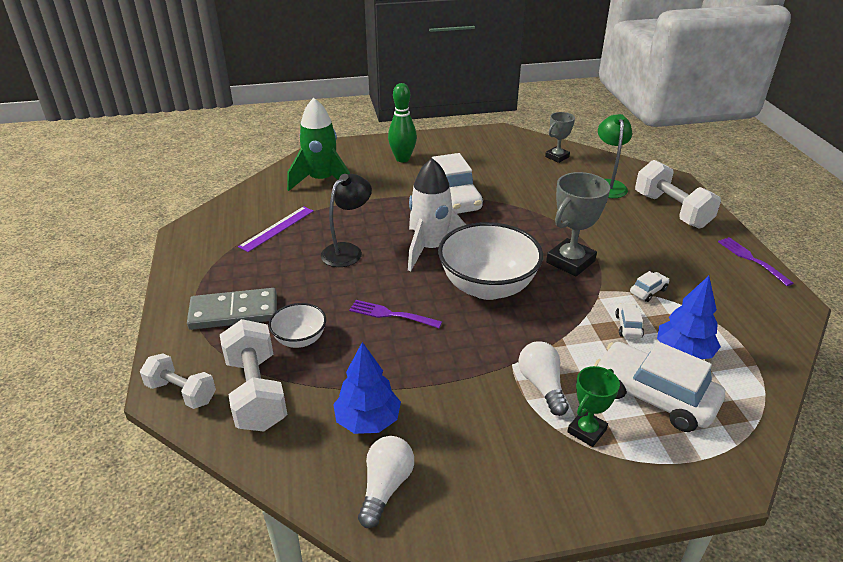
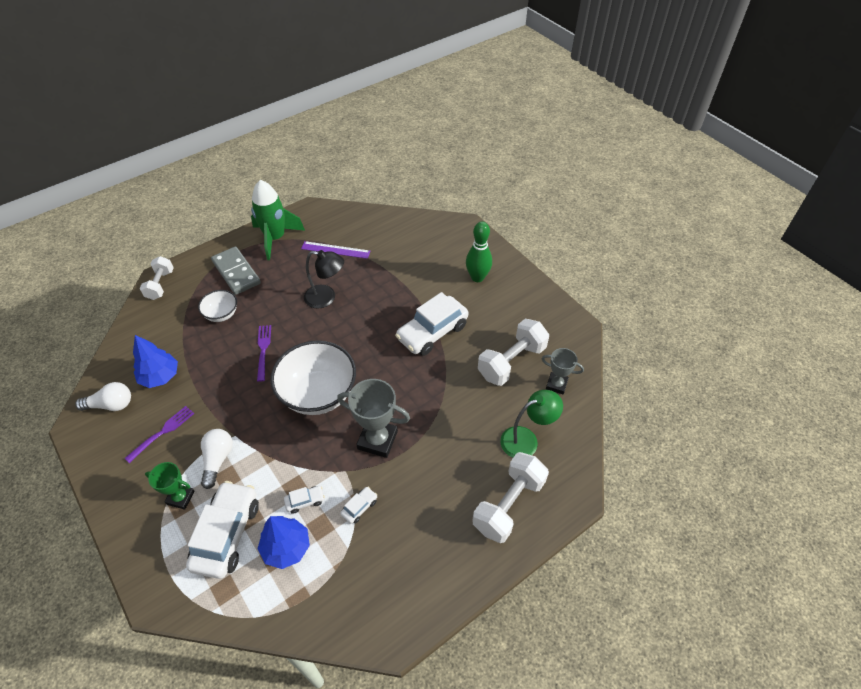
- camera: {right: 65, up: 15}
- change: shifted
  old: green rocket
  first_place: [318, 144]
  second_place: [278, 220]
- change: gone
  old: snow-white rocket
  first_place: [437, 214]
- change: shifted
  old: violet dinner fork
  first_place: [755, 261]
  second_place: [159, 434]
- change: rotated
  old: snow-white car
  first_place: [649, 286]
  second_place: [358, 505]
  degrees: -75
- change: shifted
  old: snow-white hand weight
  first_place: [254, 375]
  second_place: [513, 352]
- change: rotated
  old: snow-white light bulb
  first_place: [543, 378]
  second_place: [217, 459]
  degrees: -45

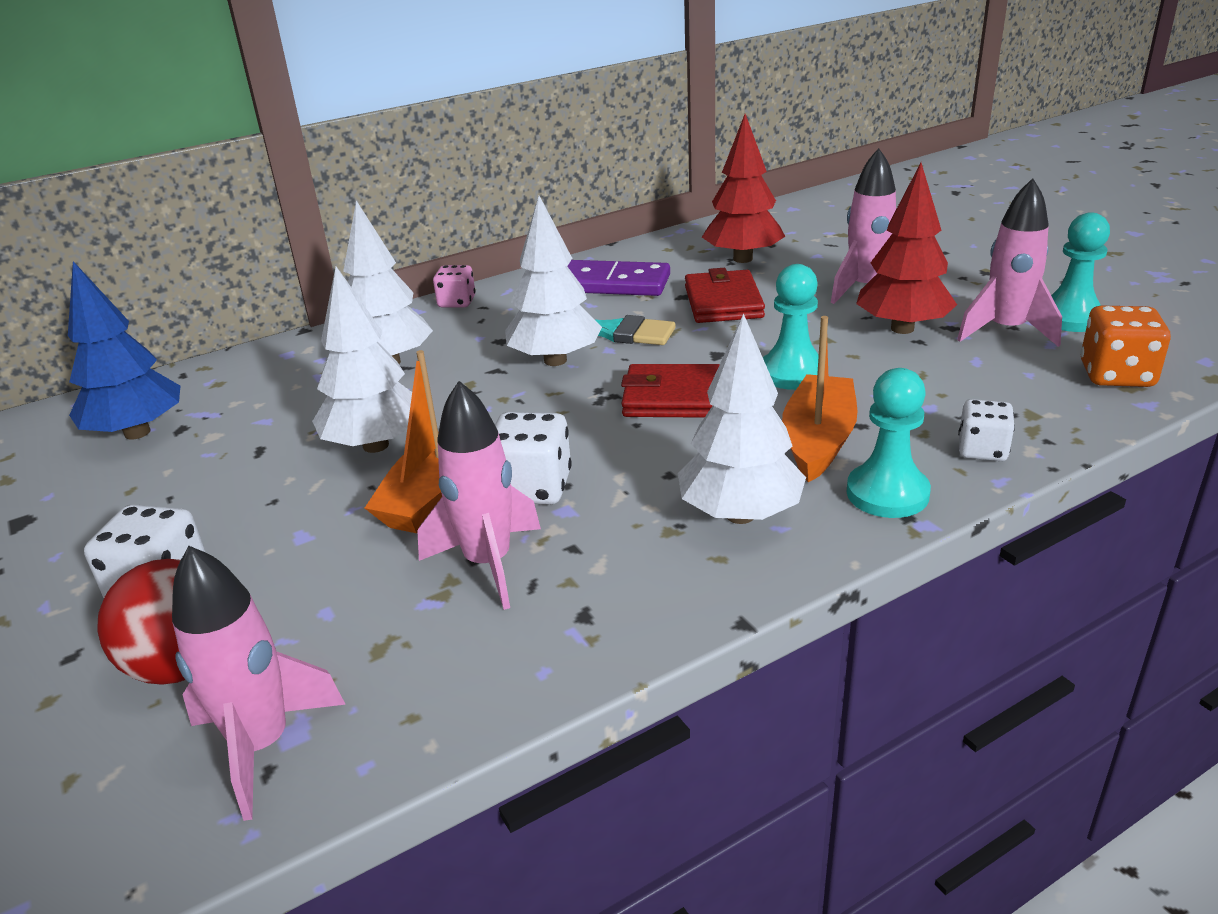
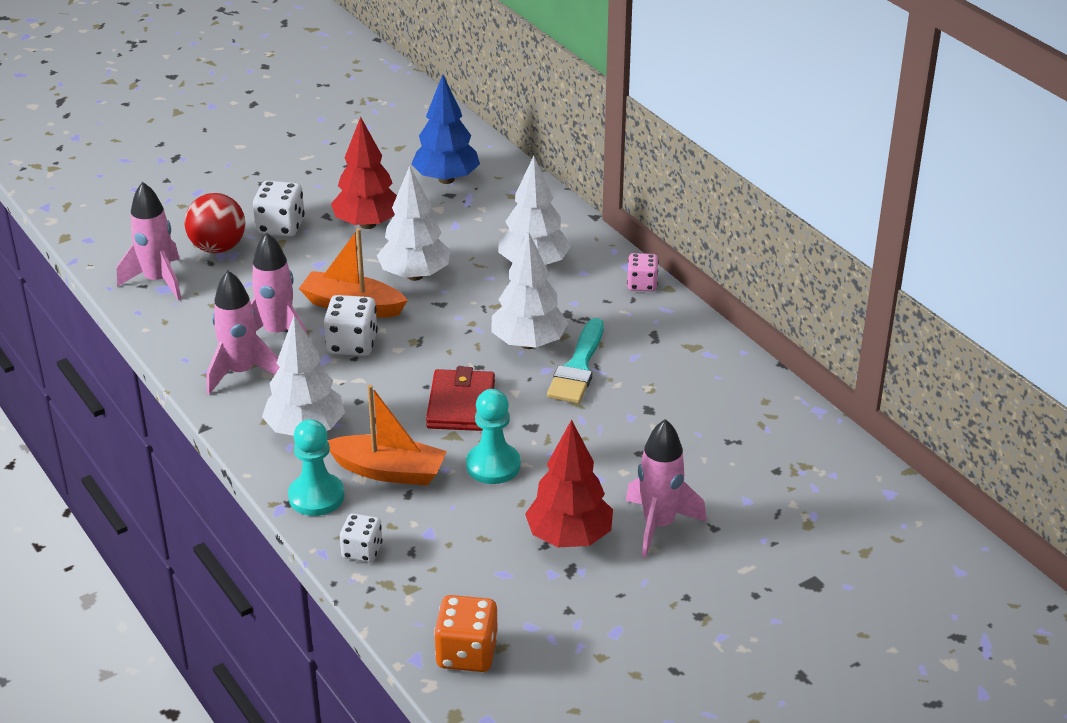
- camera: {right: 85, up: 5}
- change: shifted
  old: crimson fir tree
  first_place: [743, 188]
  second_place: [364, 173]
- change: shifted
  old: rosy rocket
  first_place: [1009, 262]
  second_place: [243, 332]
- change: gone
  old: aqua game pawn
  first_place: [1080, 272]
- change: gone
  old: violet domino piece
  first_place: [618, 278]
- change: gone
  old: crimson card wallet
  first_place: [725, 295]

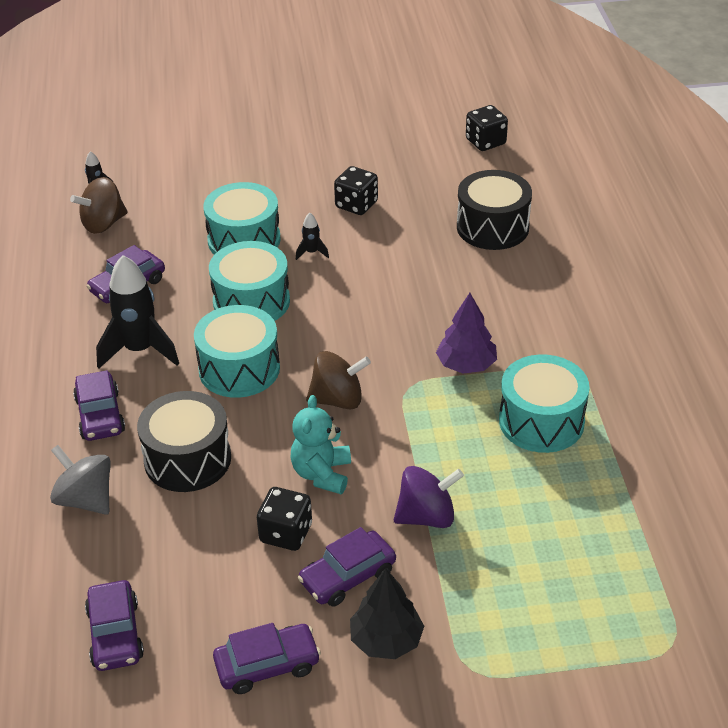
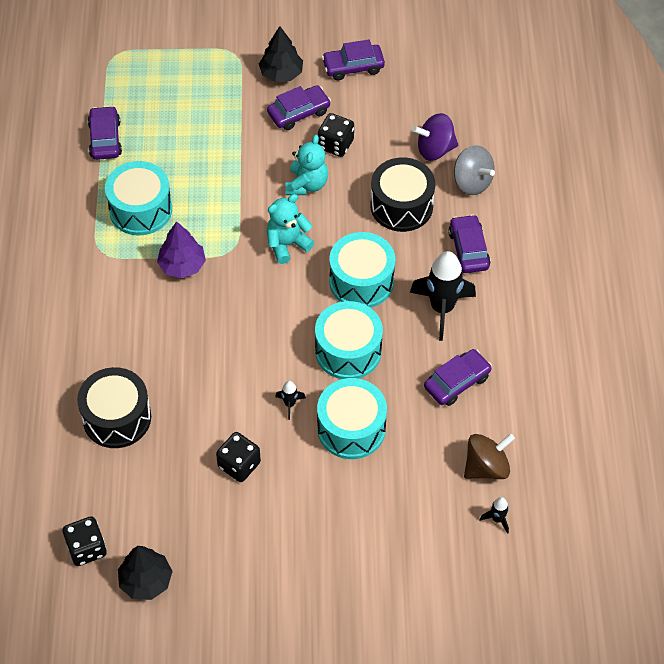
- camera: {right: -175, up: 15}
- change: swapped
  old: russet toy top
  new: aqua stuffed bear
  first_place: [338, 380]
  second_place: [291, 229]
- change: shifted
  old: violet toy top
  first_place: [429, 497]
  second_place: [435, 137]
- change: shifted
  old: violet car
  first_place: [114, 625]
  second_place: [105, 133]
- change: new
  new: black fir tree
  second_place: [145, 573]

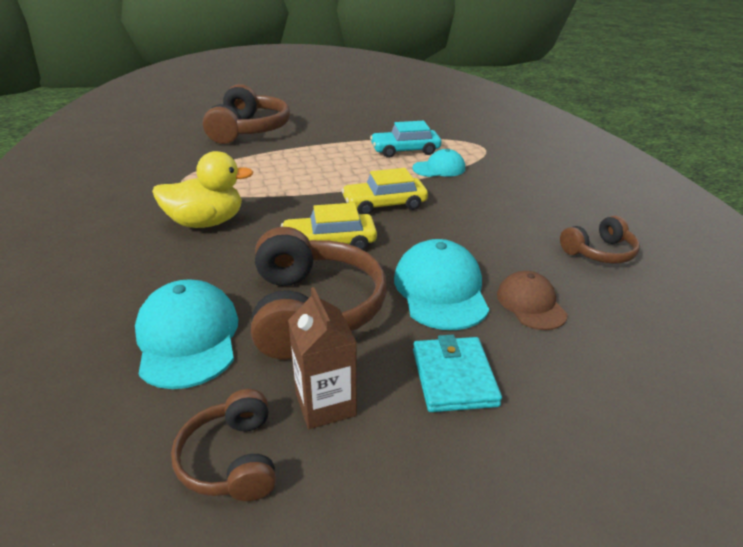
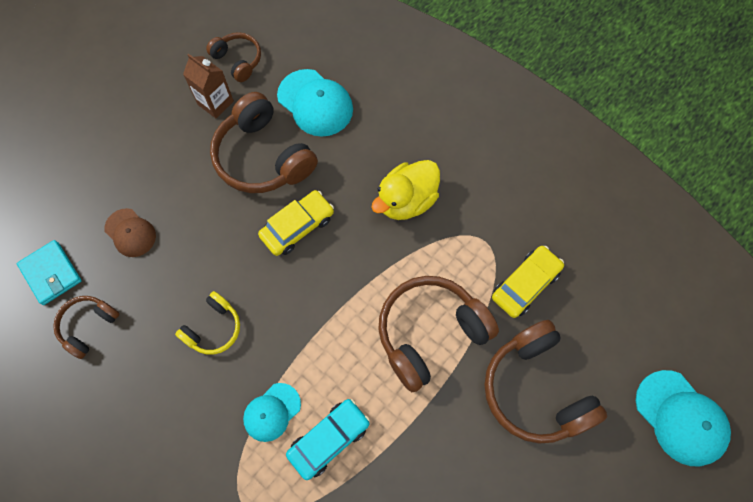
- camera: {right: 150, up: 35}
- change: shifted
  old: bright yellow car
  first_place: [384, 191]
  second_place: [528, 282]
- change: shifted
  old: aqua cap
  first_place: [441, 284]
  second_place: [683, 418]
- change: shifted
  old: aqua card wallet
  first_place: [457, 373]
  second_place: [49, 272]
- change: new
  new: russet over-ear headphones
  second_place: [438, 334]
- change: new
  new: bright yellow over-ear headphones
  second_place: [207, 323]

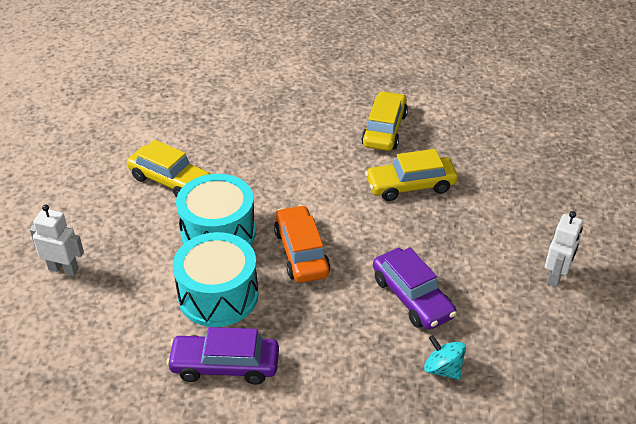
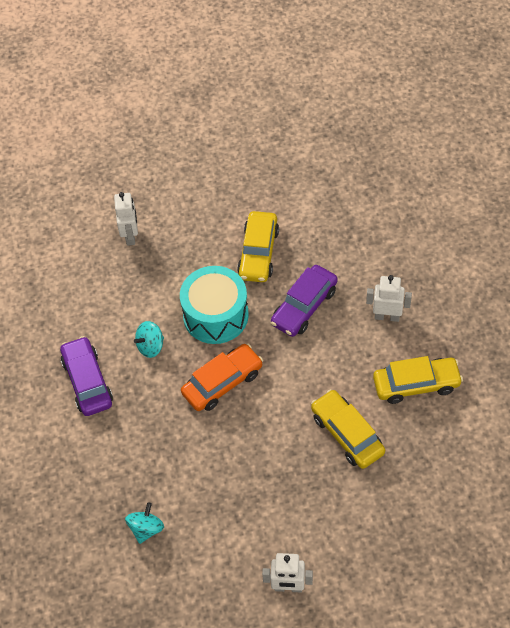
- camera: {right: 70, up: 15}
- change: swapped
  old: aqua toy drum
  new: aqua toy top
  first_place: [215, 279]
  second_place: [149, 339]
- change: shifted
  old: violet car
  first_place: [415, 288]
  second_place: [304, 301]
- change: new
  new: snow-white toy robot
  second_place: [389, 298]

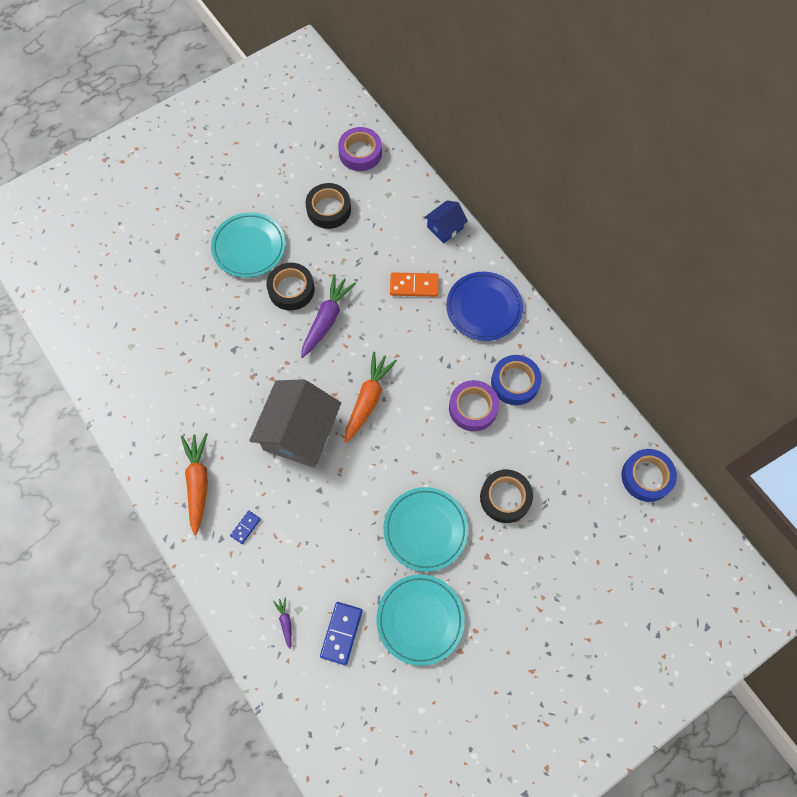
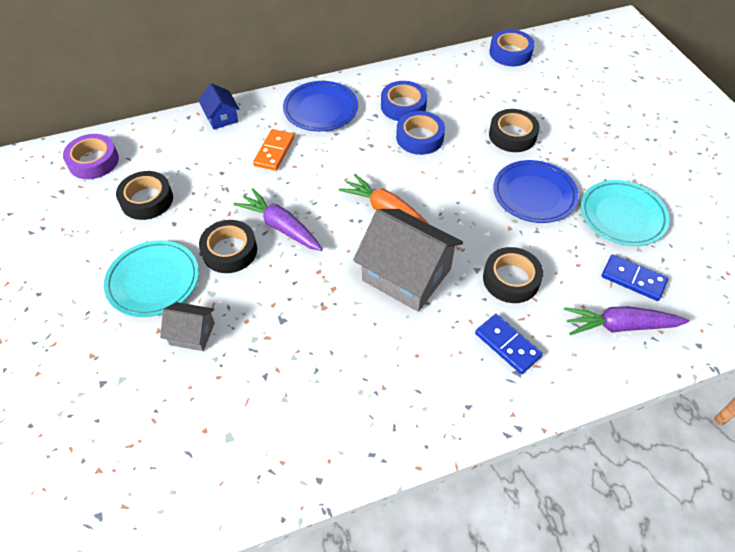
- camera: {right: -75, up: -15}
- change: repainted
  old: violet sticky tape
  new: cobalt sticky tape
  first_place: [474, 405]
  second_place: [420, 133]
- change: gone
  old: orange-coloured carrot
  first_place: [194, 484]
- change: repainted
  old: aqua plate
  new: cobalt plate
  first_place: [425, 529]
  second_place: [536, 191]
- change: scaled
  old: cobalt domino piece
  first_place: [245, 527]
  second_place: [509, 344]
  factor: 1.73
- change: scaled
  old: violet carrot
  first_place: [282, 623]
  second_place: [626, 320]
  factor: 2.19
- change: new
  new: black sticky tape
  second_place: [513, 275]
- change: new
  new: ash-grey cottage
  second_place: [187, 326]

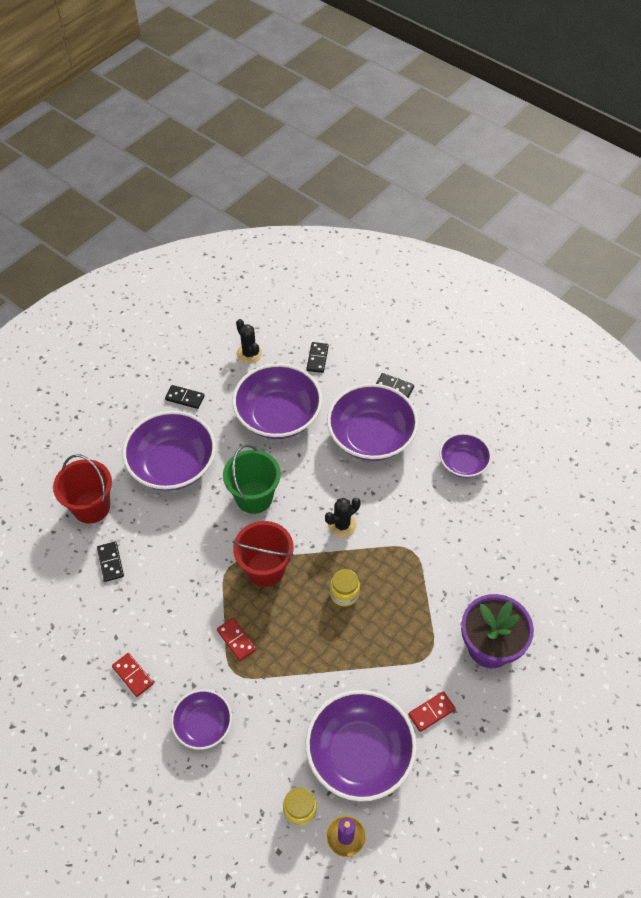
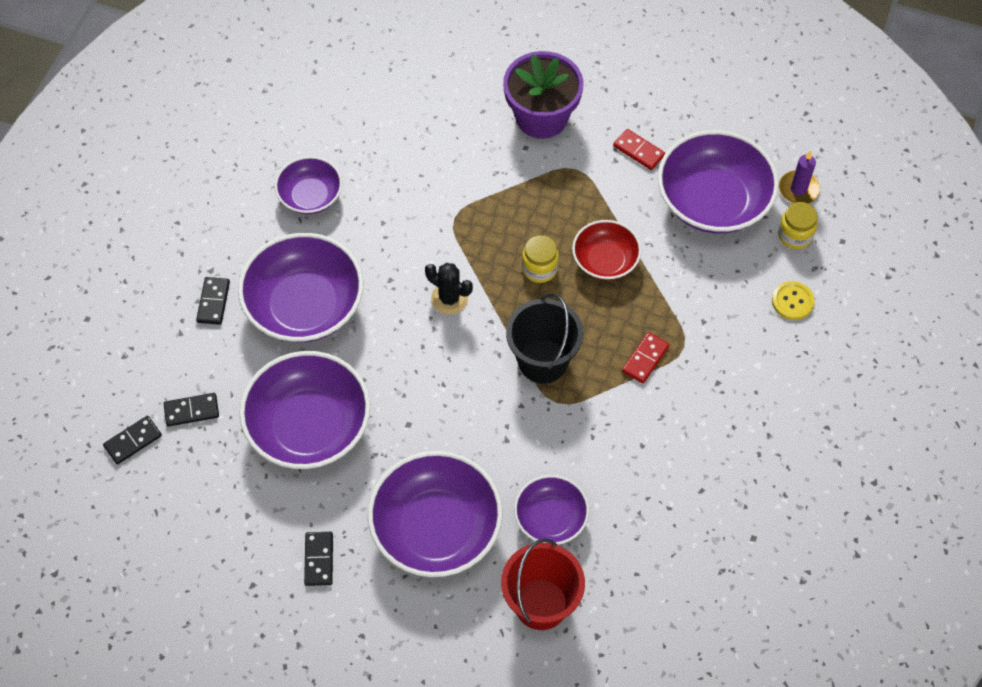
- camera: {right: -110, up: 5}
- change: gone
  old: black saguaro cactus
  first_place: [249, 341]
- change: gone
  old: green bucket
  first_place: [252, 479]
- change: repainted
  old: crimson bucket
  new: black bucket
  first_place: [263, 554]
  second_place: [545, 338]
- change: shifted
  old: black domino piece
  first_place: [110, 562]
  second_place: [132, 440]
- change: gone
  old: crimson domino piece
  first_place: [133, 675]
- change: shifted
  old: violet bowl
  first_place: [201, 719]
  second_place: [551, 510]
- change: new
  new: crimson bowl
  second_place: [606, 250]
- change: new
  new: bright yellow button
  second_place: [793, 300]

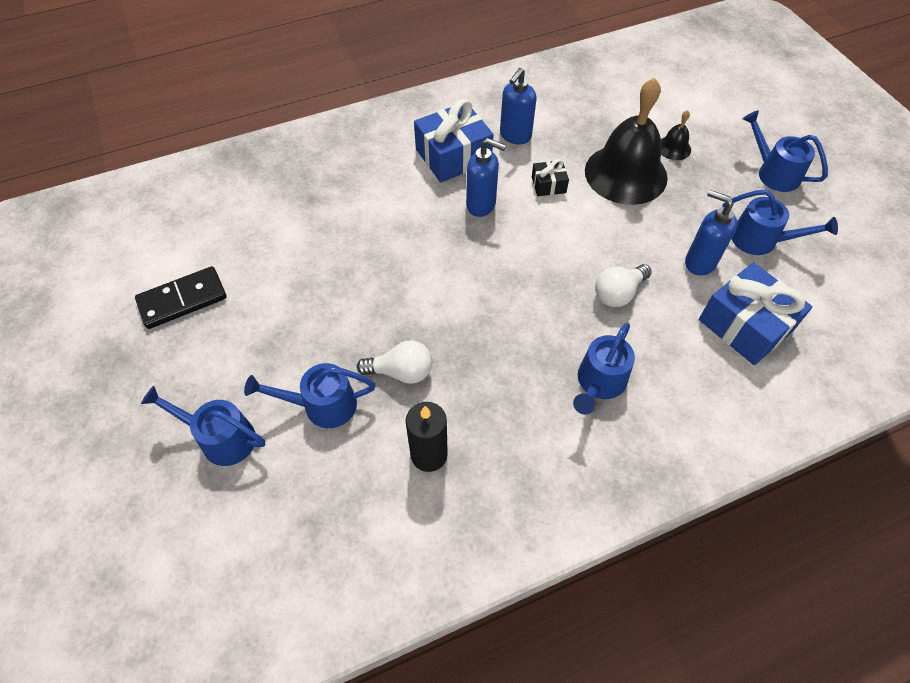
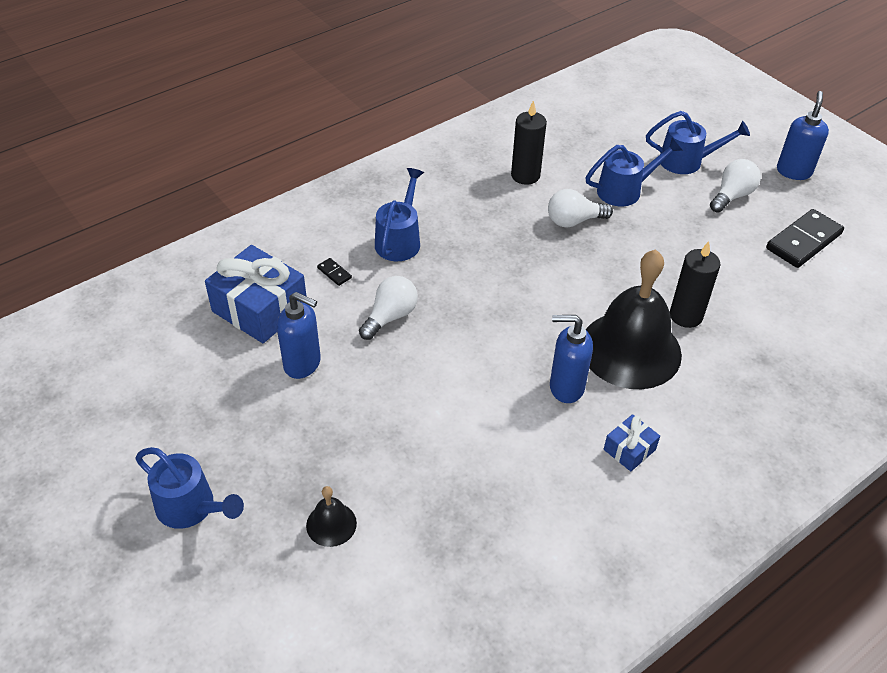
- camera: {right: 165, up: -10}
- change: shifted
  old: cobalt soap dispenser
  first_place: [518, 106]
  second_place: [803, 135]
- change: shifted
  old: black school bell
  first_place: [626, 141]
  second_place: [634, 319]
- change: scaled
  old: cobalt wrapped gift
  first_place: [454, 140]
  second_place: [632, 442]
  factor: 0.49
- change: gone
  old: black wrapped gift
  first_place: [550, 177]
- change: gone
  old: cobalt sprinkling can
  first_place: [780, 222]
- change: new
  new: snow-white light bulb
  second_place: [735, 186]
- change: new
  new: black wax candle
  second_place: [695, 284]
- change: new
  new: black domino piece
  second_place: [334, 272]

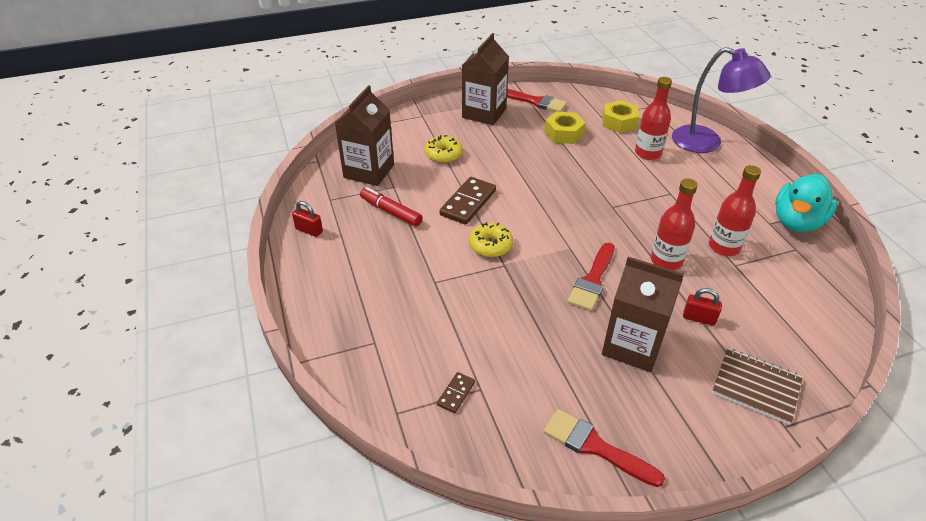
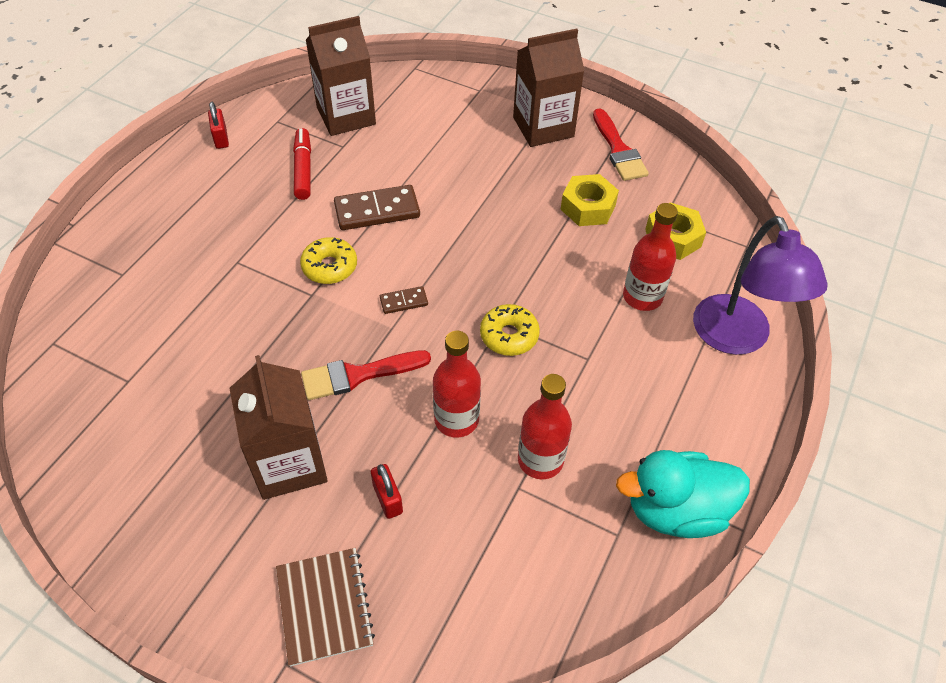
- camera: {right: 45, up: 10}
- change: shifted
  old: bright yellow donut
  first_place: [444, 149]
  second_place: [510, 330]
- change: shifted
  old: russet domino piece
  first_place: [456, 392]
  second_place: [404, 300]
- change: gone
  old: crimson paintbrush
  first_place: [604, 448]

